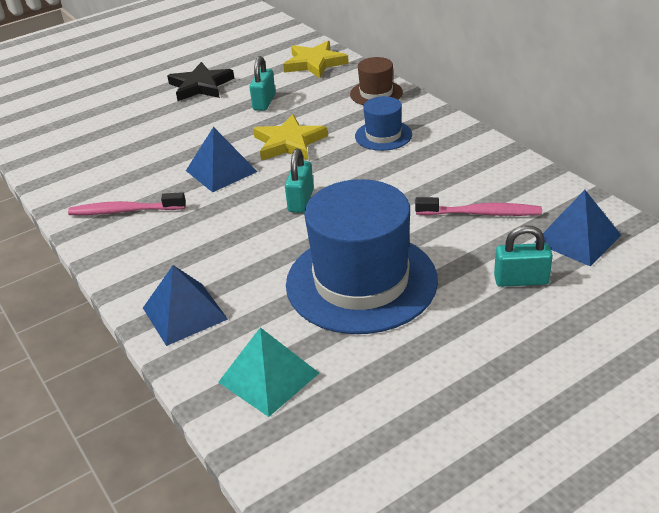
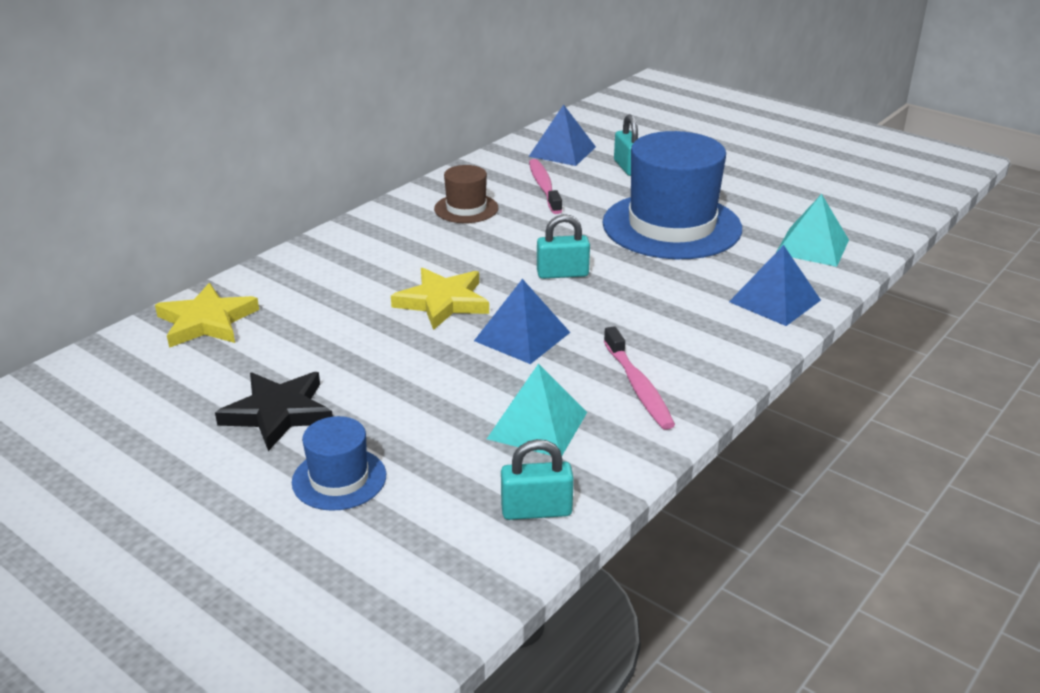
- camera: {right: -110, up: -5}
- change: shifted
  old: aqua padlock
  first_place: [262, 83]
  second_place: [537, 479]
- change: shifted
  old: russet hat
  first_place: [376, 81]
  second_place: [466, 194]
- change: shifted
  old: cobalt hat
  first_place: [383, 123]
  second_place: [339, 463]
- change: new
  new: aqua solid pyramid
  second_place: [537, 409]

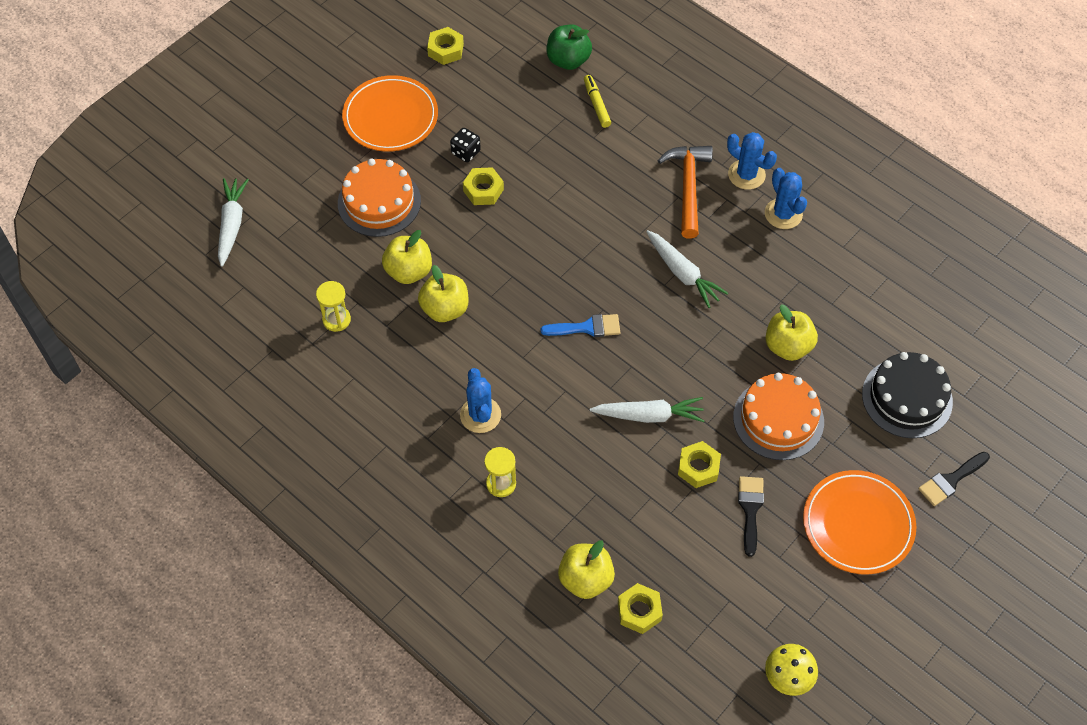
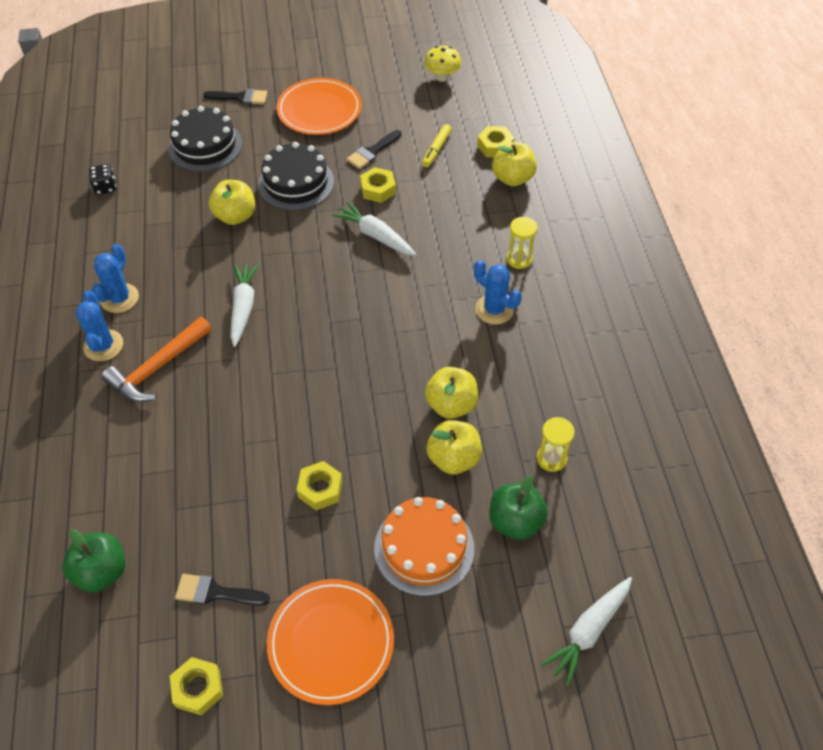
- camera: {right: -140, up: -5}
- change: shifted
  old: bright yellow marker pen
  first_place: [597, 101]
  second_place: [437, 145]
- change: shifted
  old: black dice
  first_place: [465, 145]
  second_place: [102, 179]
- change: gone
  old: cobalt paintbrush
  first_place: [580, 325]
- change: rotated
  old: cobalt saguaro cactus
  first_place: [480, 400]
  second_place: [498, 292]
  degrees: -75
- change: repainted
  old: orange-coloured layer cake
  new: black layer cake
  first_place: [778, 416]
  second_place: [296, 176]
- change: new
  new: green apple fruit
  second_place: [519, 507]
- change: new
  new: black paintbrush
  second_place: [222, 589]

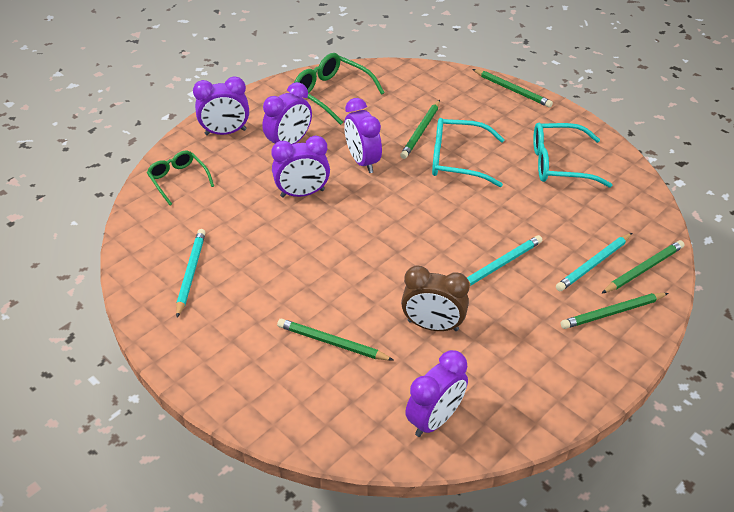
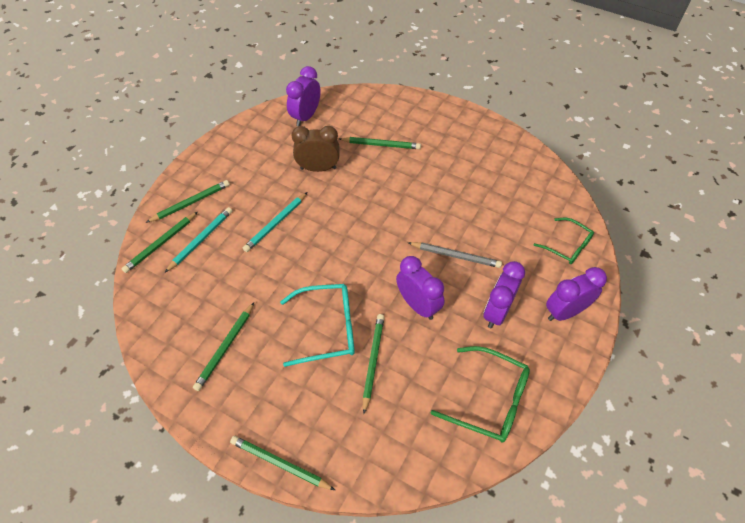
- camera: {right: 165, up: 10}
- change: swapped
  old: aqua glasses
  new: green wooden pencil
  first_place: [572, 155]
  second_place: [223, 346]
- change: swapped
  old: violet clock
  new: ash-grey wooden pencil
  first_place: [300, 167]
  second_place: [455, 255]
- change: gone
  old: aqua wooden pencil
  first_place: [191, 273]

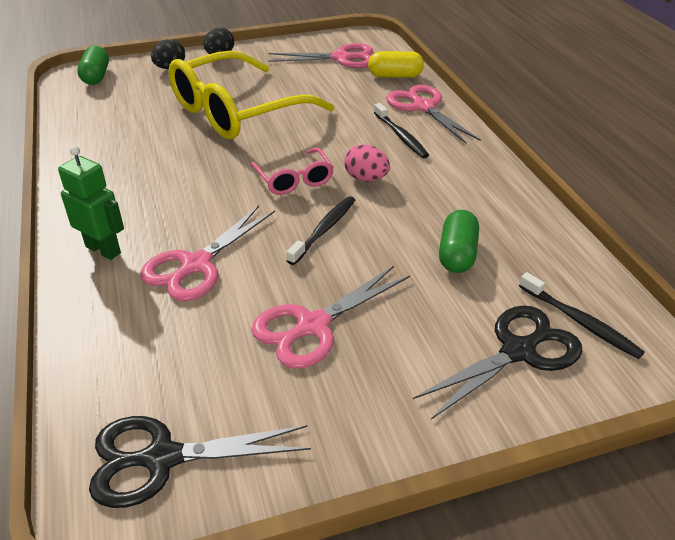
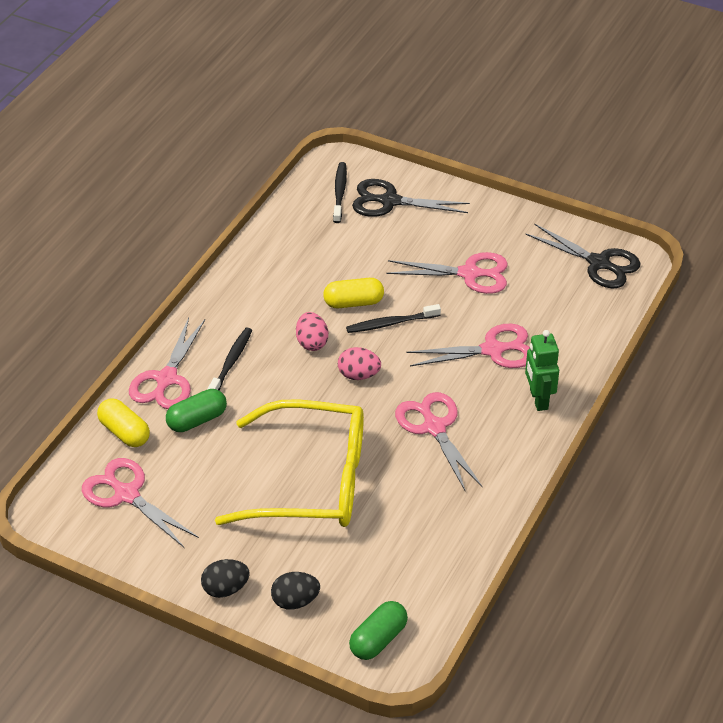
- camera: {right: -135, up: 5}
- change: swapped
  old: rosy glasses
  new: rosy egg shape
  first_place: [292, 171]
  second_place: [359, 363]
- change: shifted
  old: green pill shape
  first_place: [459, 241]
  second_place: [196, 410]
- change: new
  new: bright yellow pill shape
  second_place: [353, 293]
- change: new
  new: rosy scissors
  second_place: [439, 442]

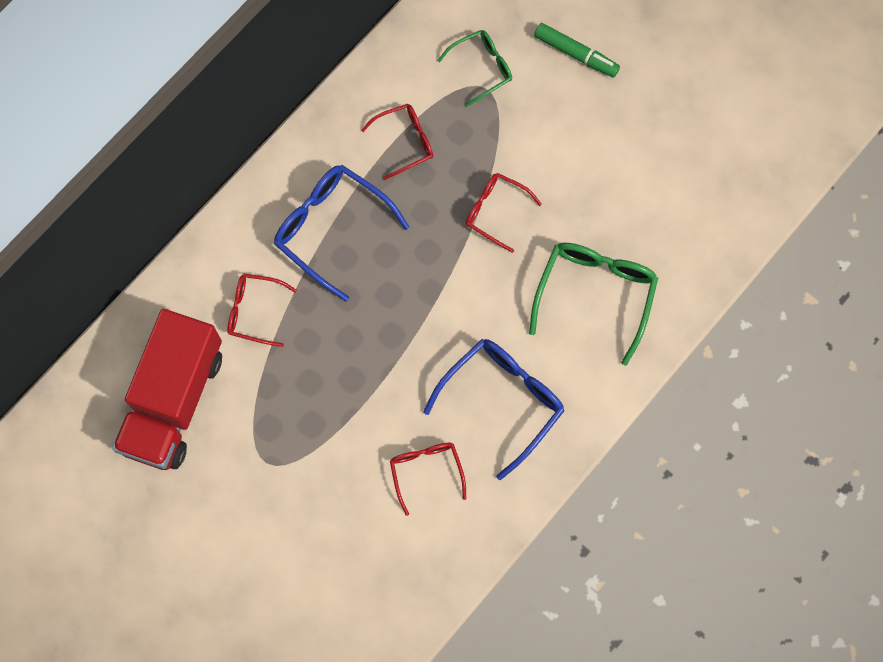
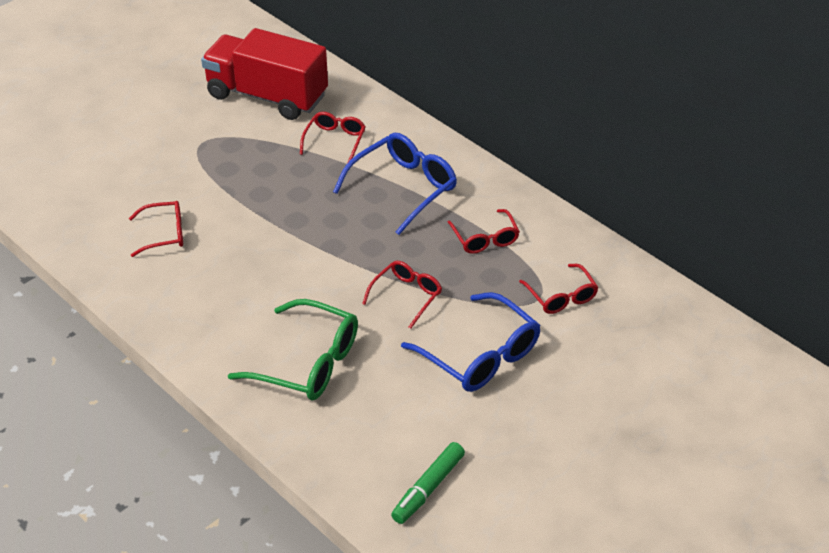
- camera: {right: 95, up: -30}
- change: shifted
  old: green marker pen
  first_place: [577, 50]
  second_place: [428, 483]
- change: repainted
  old: green glasses
  new: crimson glasses
  first_place: [474, 68]
  second_place: [559, 289]
- change: shifted
  old: cobalt glasses
  first_place: [493, 409]
  second_place: [471, 342]

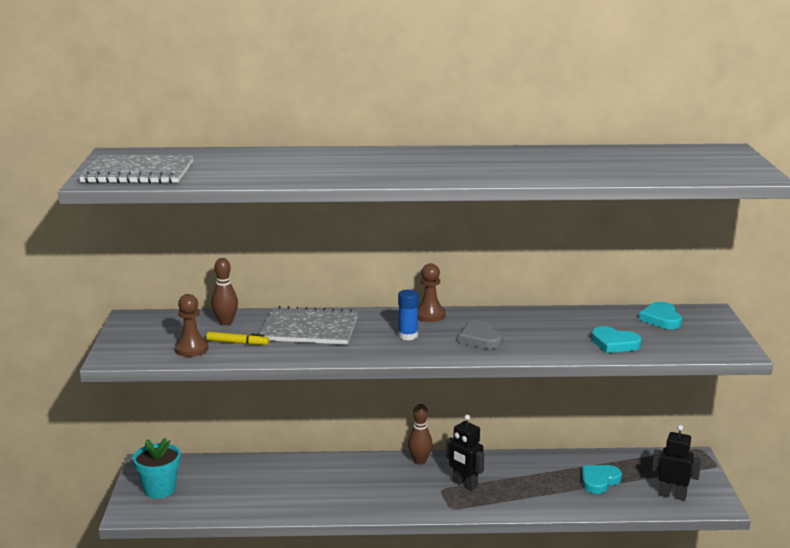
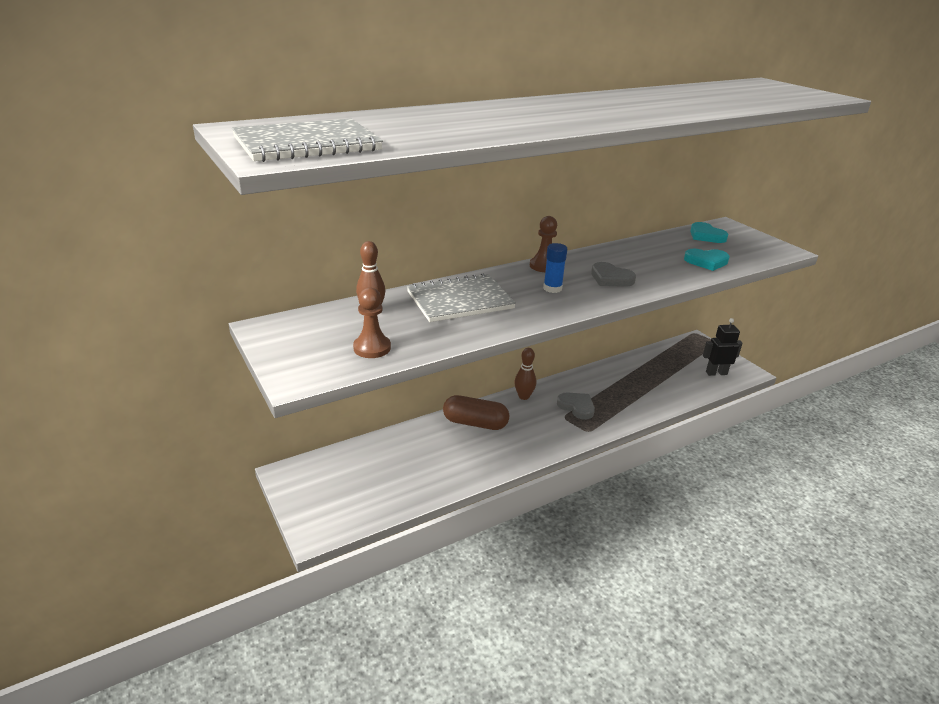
- camera: {right: -30, up: 10}
- change: gone
  old: bright yellow marker pen
  first_place: [237, 338]
- change: swapped
  old: black toy robot
  new: ash-grey heart
  first_place: [465, 453]
  second_place: [576, 406]
- change: gone
  old: aqua plant pot
  first_place: [156, 468]
- change: gone
  old: aqua heart
  first_place: [602, 479]
- change: new
  new: russet pill shape
  second_place: [476, 412]

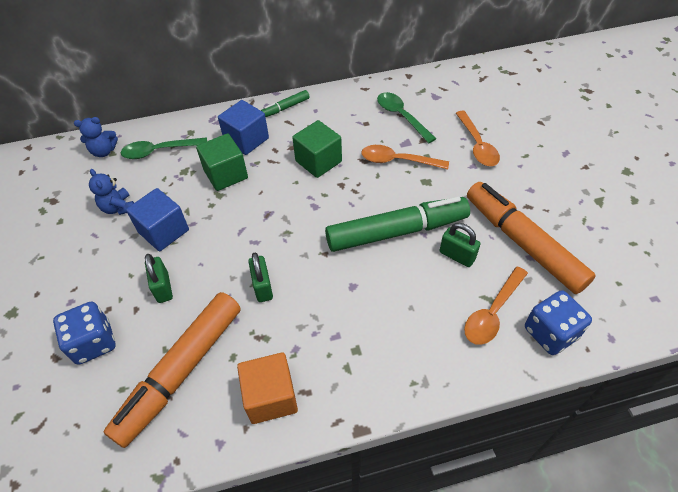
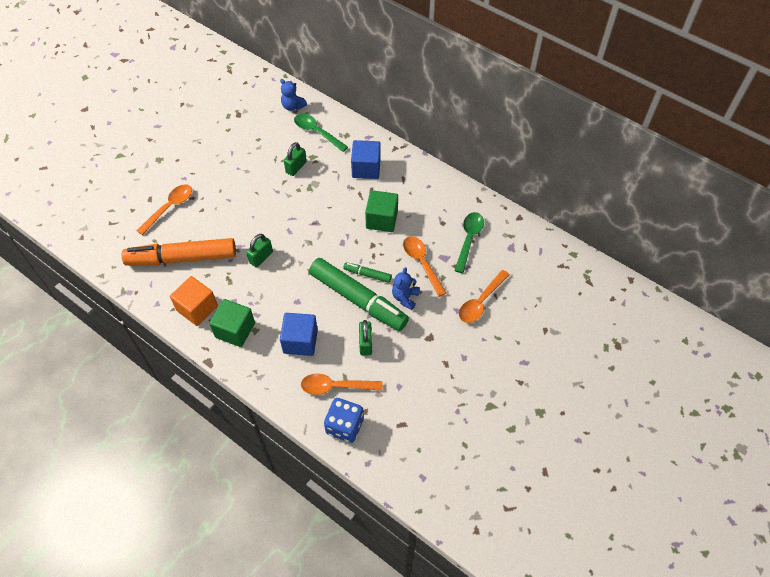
- camera: {right: 50, up: 5}
- change: shifted
  old: green marker pen
  first_place: [285, 103]
  second_place: [367, 272]
- change: shifted
  old: green cube
  first_place: [222, 162]
  second_place: [232, 323]
- change: shifted
  old: cobalt stuffed bear
  first_place: [111, 192]
  second_place: [406, 288]
- change: gone
  old: orange-coloured marker pen
  first_place: [531, 238]
- change: shifted
  old: cobalt cube
  first_place: [157, 219]
  second_place: [299, 334]
- change: shifted
  old: green padlock
  first_place: [159, 278]
  second_place: [295, 159]
- change: swapped
  old: cobalt dice
  new: orange-coloured tablespoon
  first_place: [84, 333]
  second_place: [164, 210]

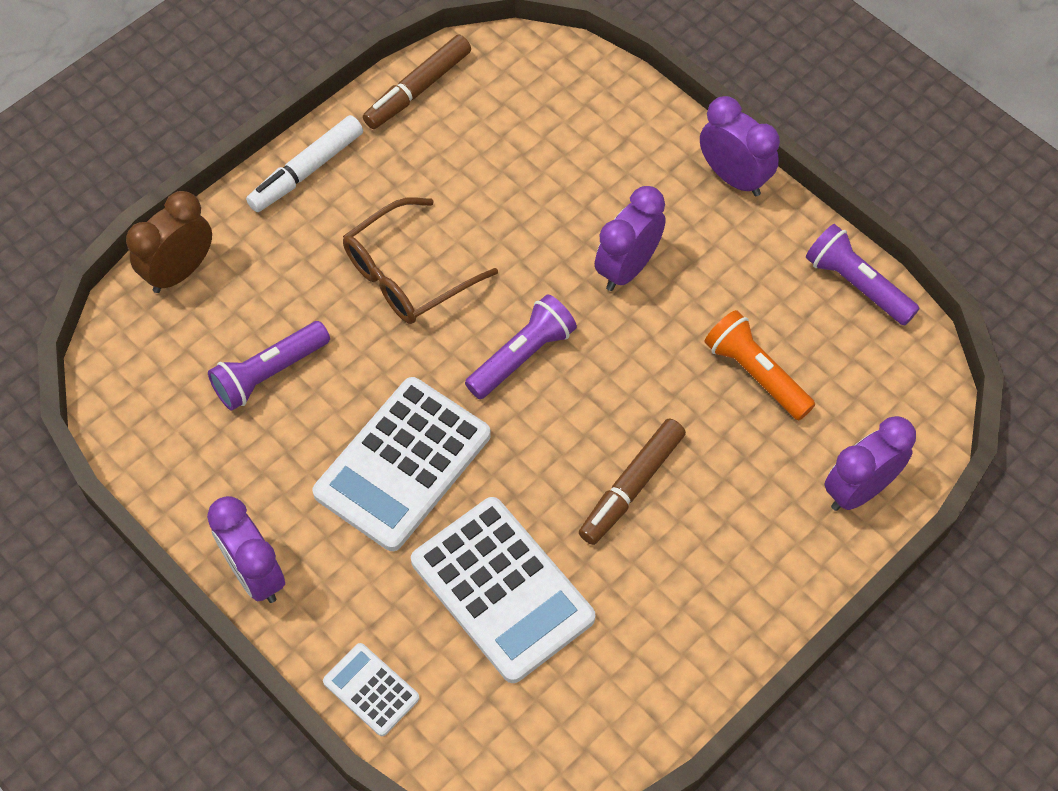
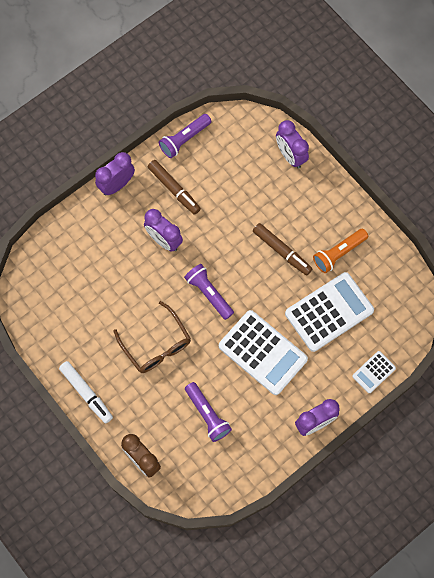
- camera: {right: -85, up: 10}
- change: shifted
  old: russet marker pen
  first_place: [417, 81]
  second_place: [174, 187]
- change: shifted
  old: orange-coloured pocket torch
  first_place: [759, 365]
  second_place: [340, 251]

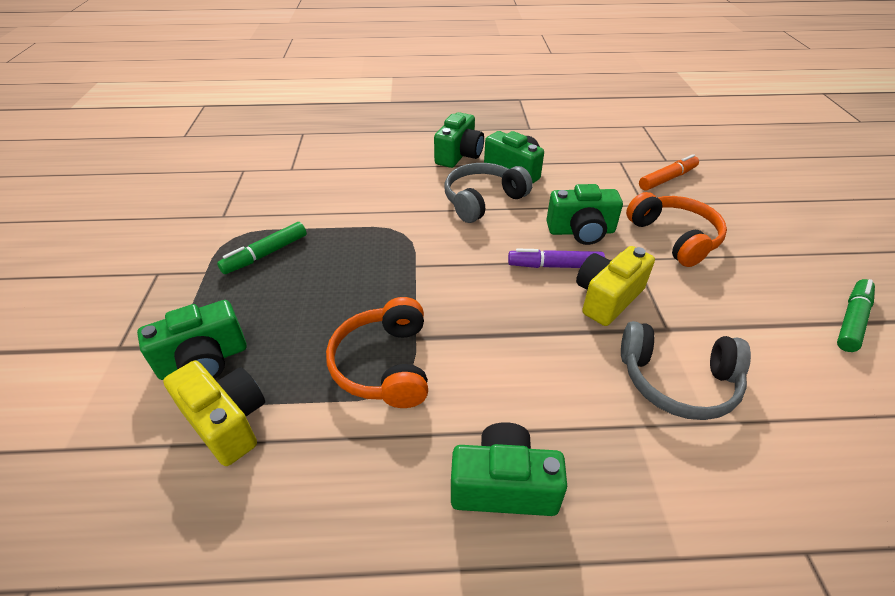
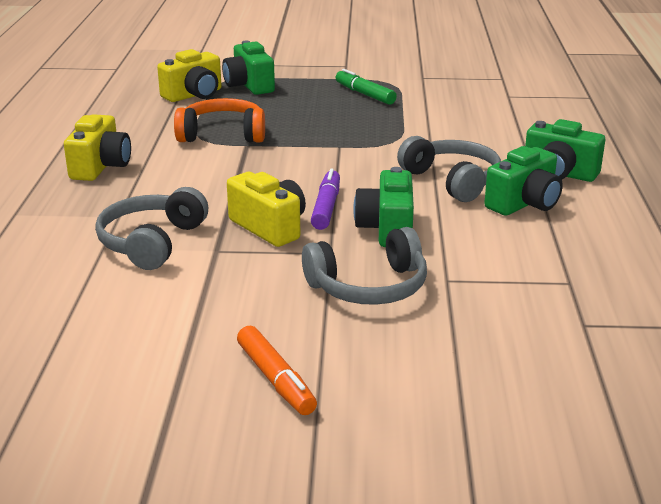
- camera: {right: 95, up: -15}
- change: shifted
  old: orange-coloured marker pen
  first_place: [669, 172]
  second_place: [277, 370]
- change: repainted
  old: orange-coloured over-ear headphones
  new: ash-grey over-ear headphones
  first_place: [676, 229]
  second_place: [364, 266]
- change: gone
  old: green marker pen
  first_place: [856, 315]
- change: repainted
  old: green compact camera
  new: bright yellow compact camera
  first_place: [509, 469]
  second_place: [97, 147]

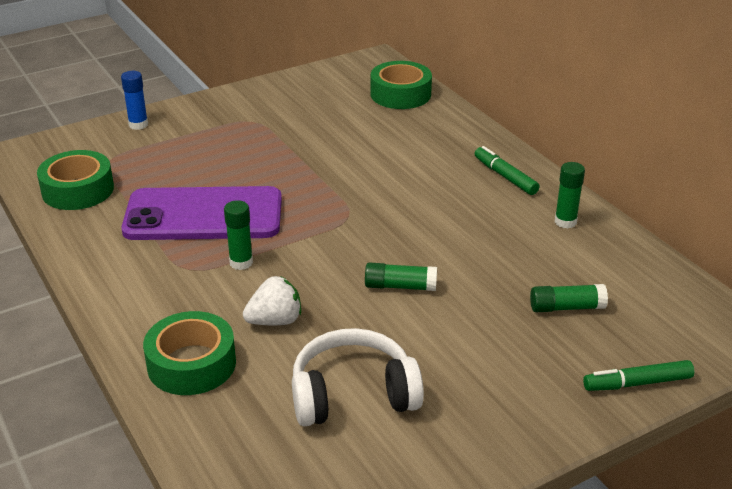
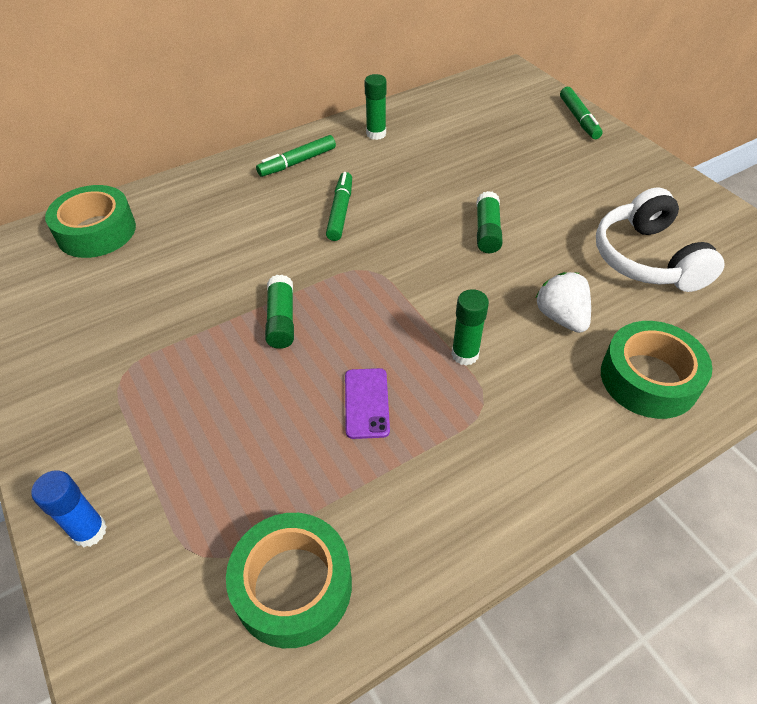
- camera: {right: -90, up: 15}
- change: scaled
  old: violet mobile phone
  first_place: [201, 213]
  second_place: [367, 403]
  factor: 0.4
- change: shifted
  old: green glue
  first_place: [569, 298]
  second_place: [279, 312]
- change: new
  new: green marker pen
  second_place: [339, 206]

